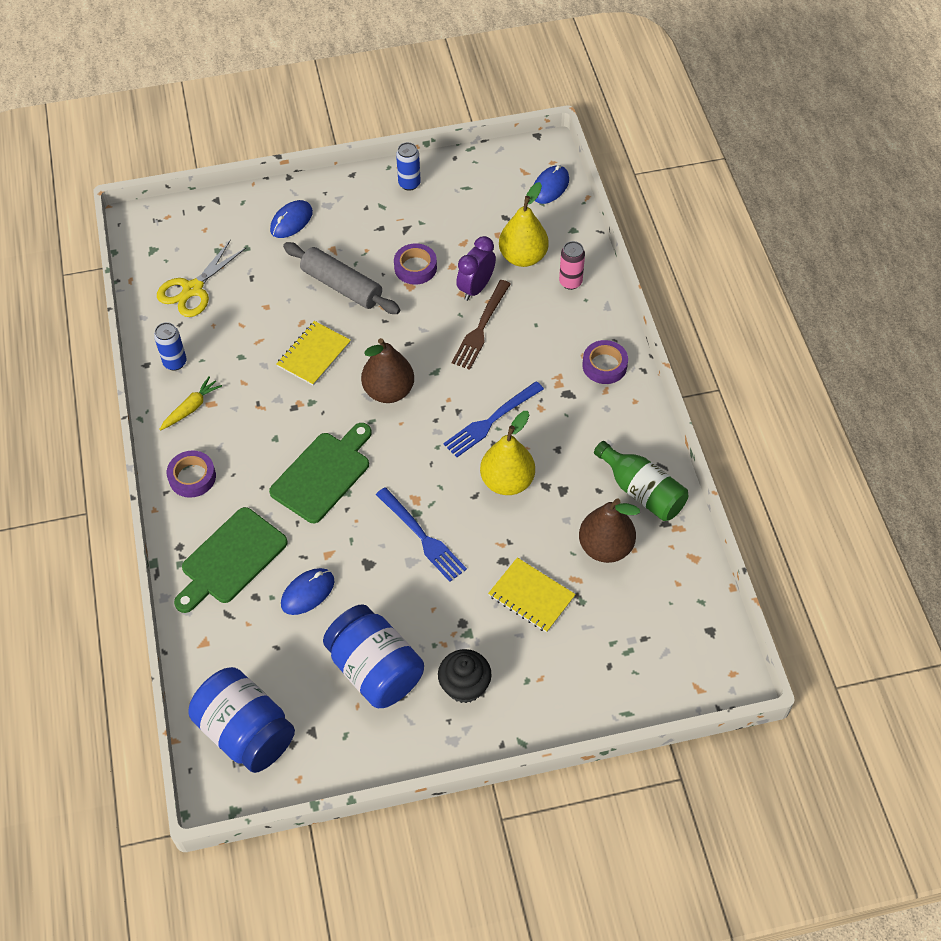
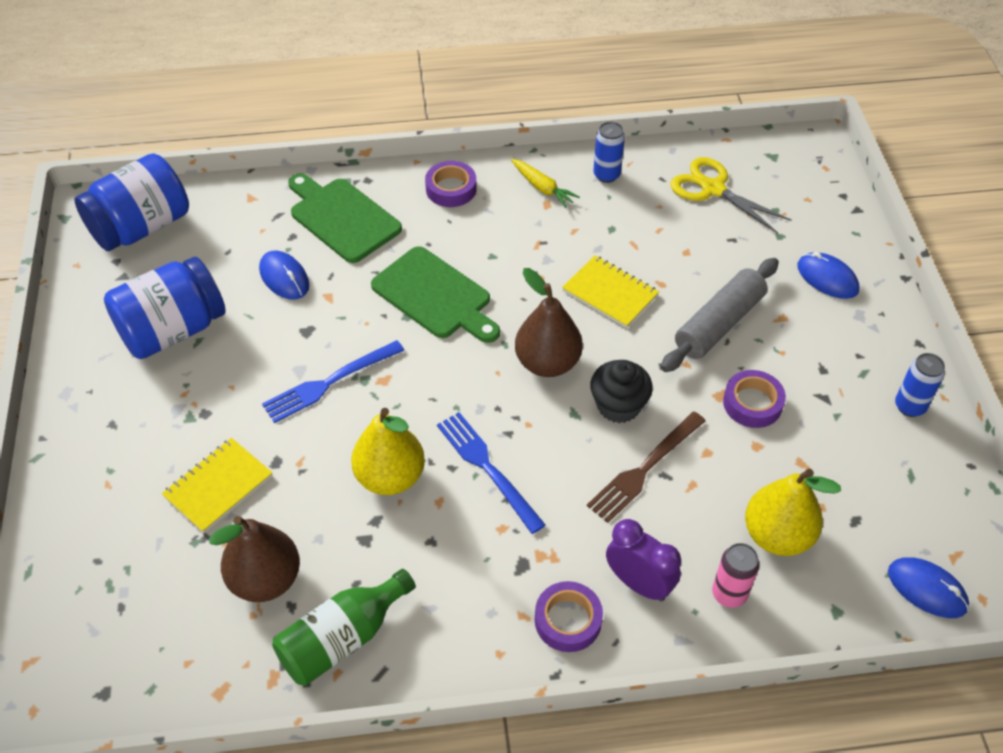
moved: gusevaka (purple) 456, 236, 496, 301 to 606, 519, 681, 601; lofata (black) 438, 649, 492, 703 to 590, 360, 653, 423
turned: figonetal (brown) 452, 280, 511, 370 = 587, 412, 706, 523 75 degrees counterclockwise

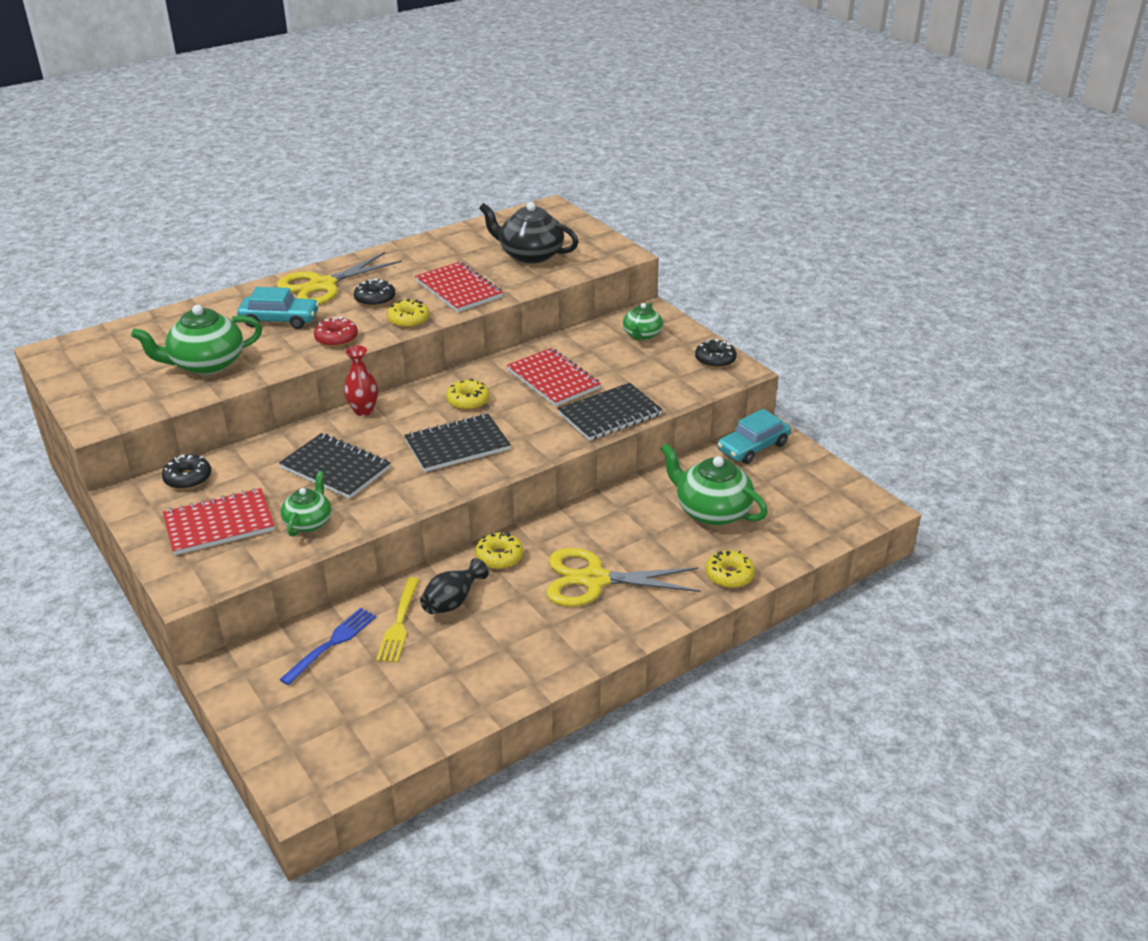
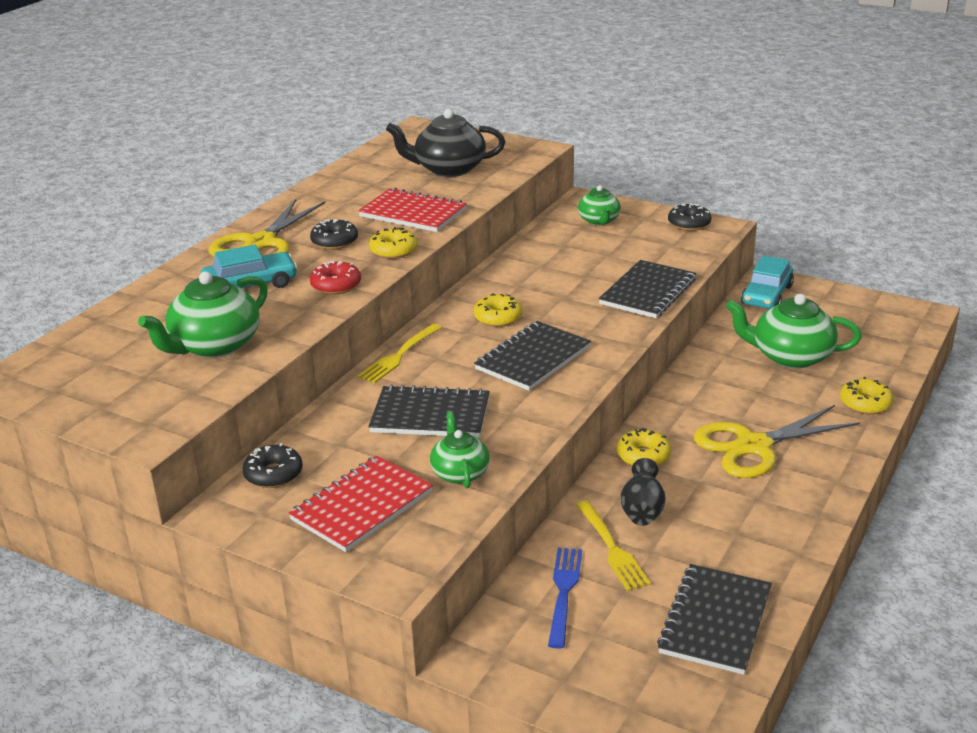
removed: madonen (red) 507, 348, 601, 406
added: madonen (black) 657, 564, 772, 675
replaced: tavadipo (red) 344, 345, 378, 416 to figonetal (yellow) 358, 324, 442, 383

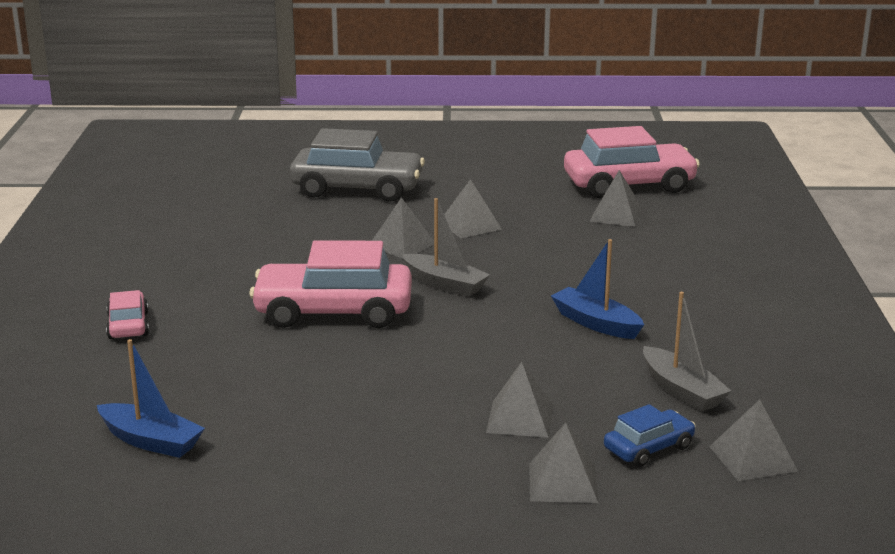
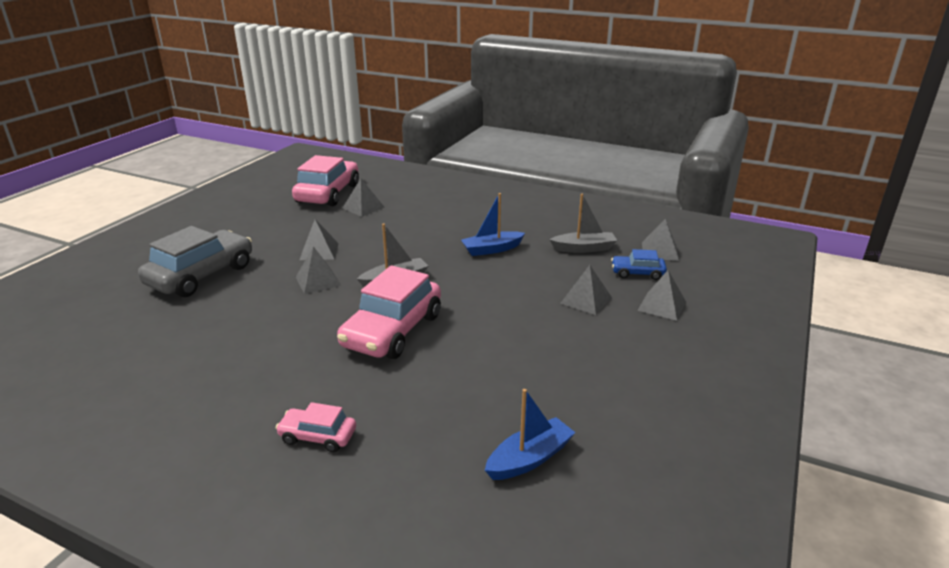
turned: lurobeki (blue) 604, 404, 696, 467 = 611, 249, 667, 280 75 degrees counterclockwise

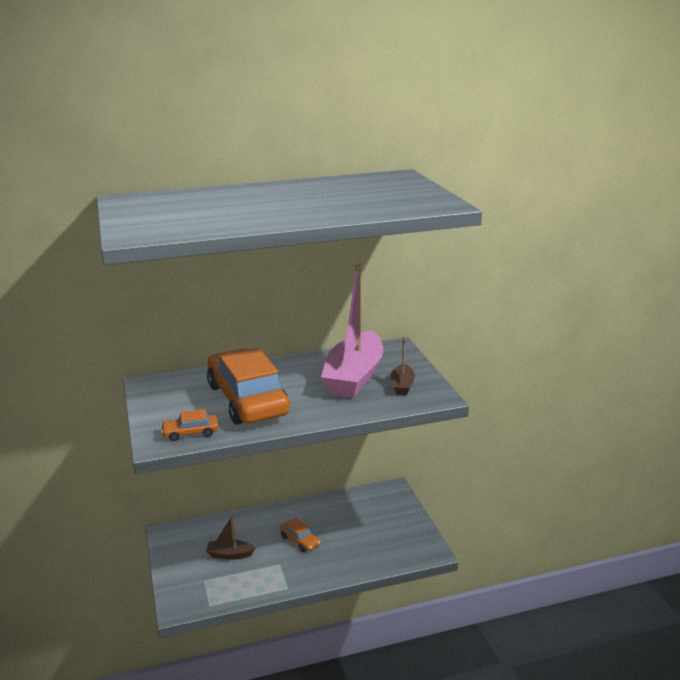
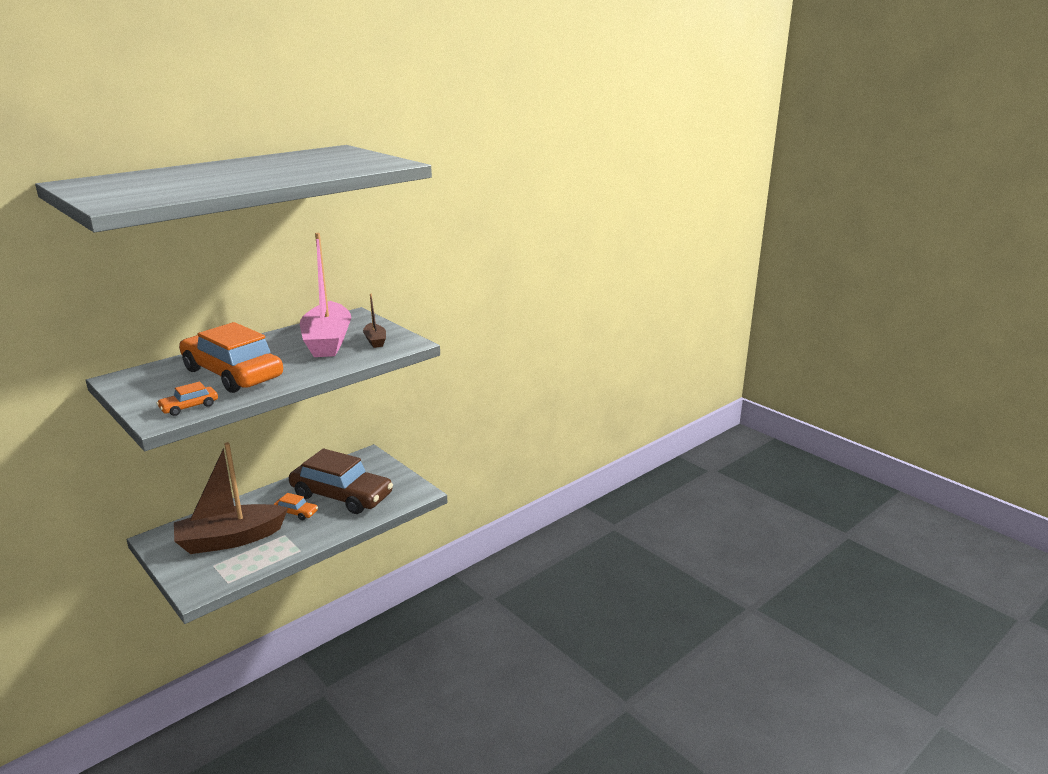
added: lurobeki (brown) 289, 449, 393, 514
resized: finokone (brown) 206, 515, 256, 560 = 174, 442, 288, 554 x2.24

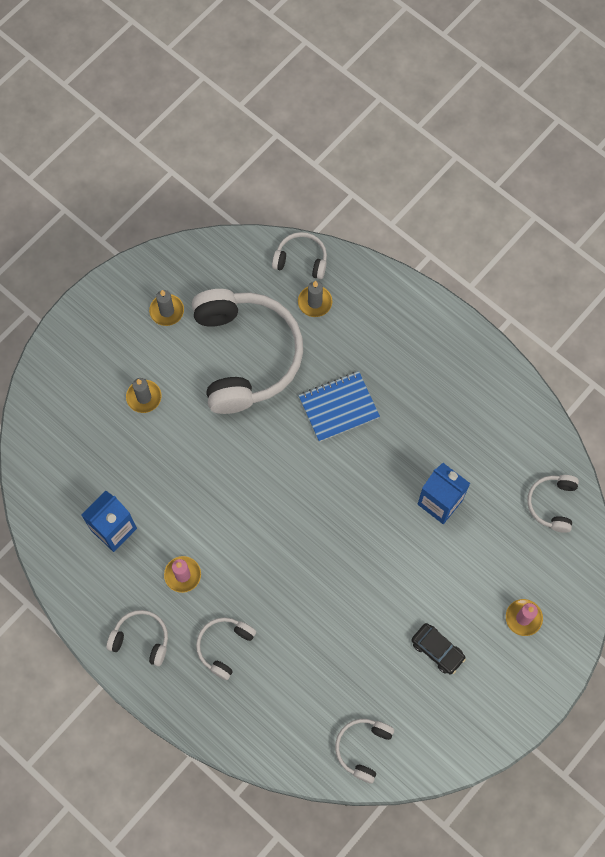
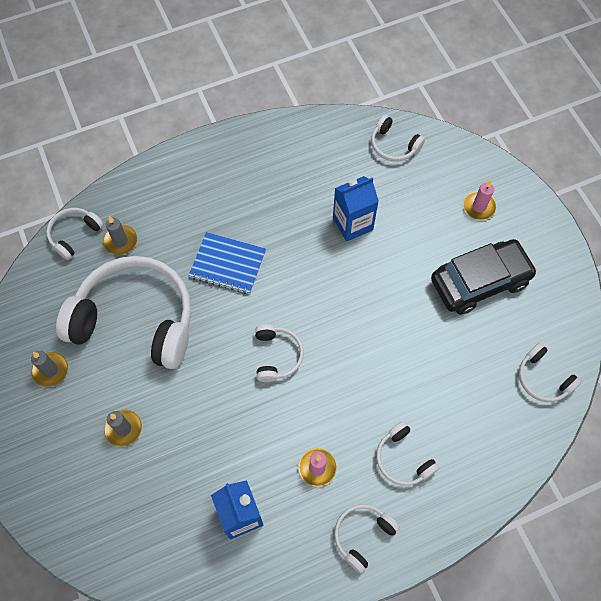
added: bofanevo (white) 255, 324, 304, 382
turned: madonen (blue) 299, 371, 380, 442 = 189, 232, 266, 294 75 degrees counterclockwise
resized: lurobeki (black) 411, 623, 466, 674 = 431, 239, 537, 315 x1.97

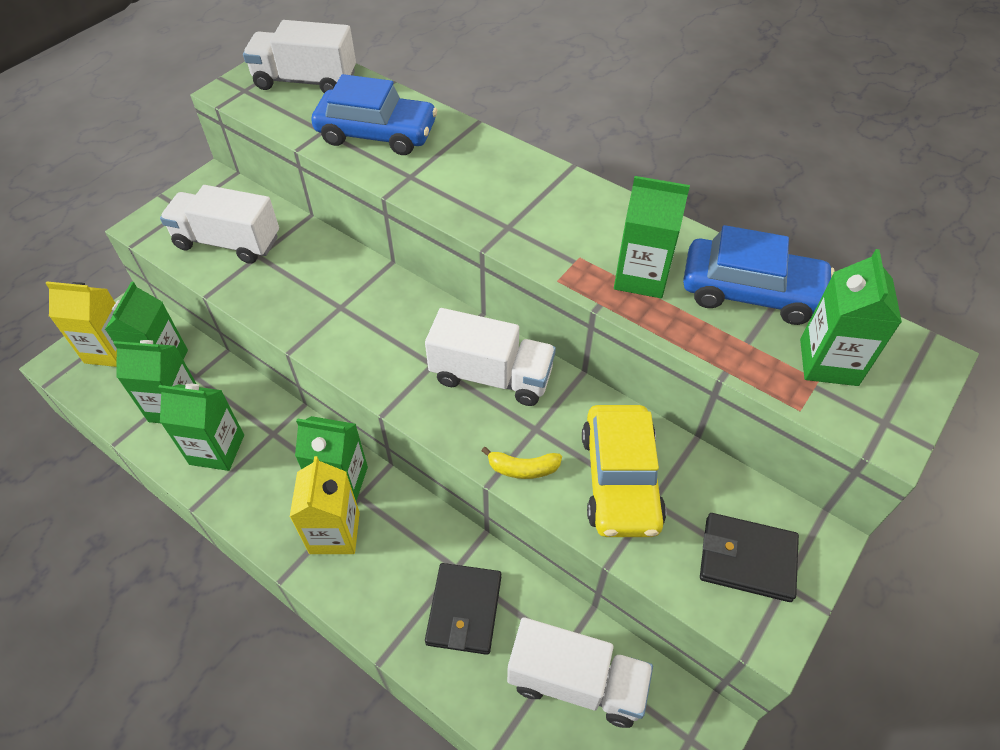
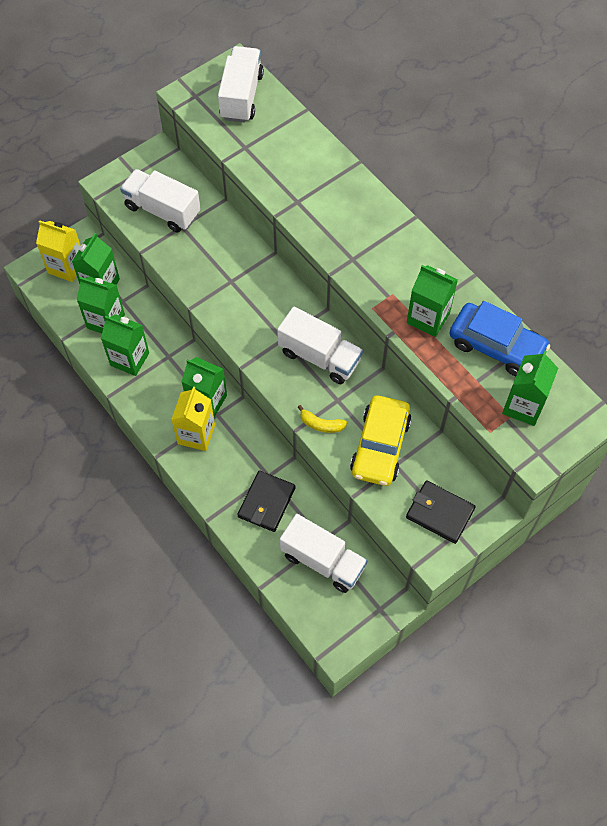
removed: lurobeki (blue) 311, 74, 437, 155
turned: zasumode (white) 243, 20, 356, 93 = 218, 46, 264, 123 75 degrees clockwise

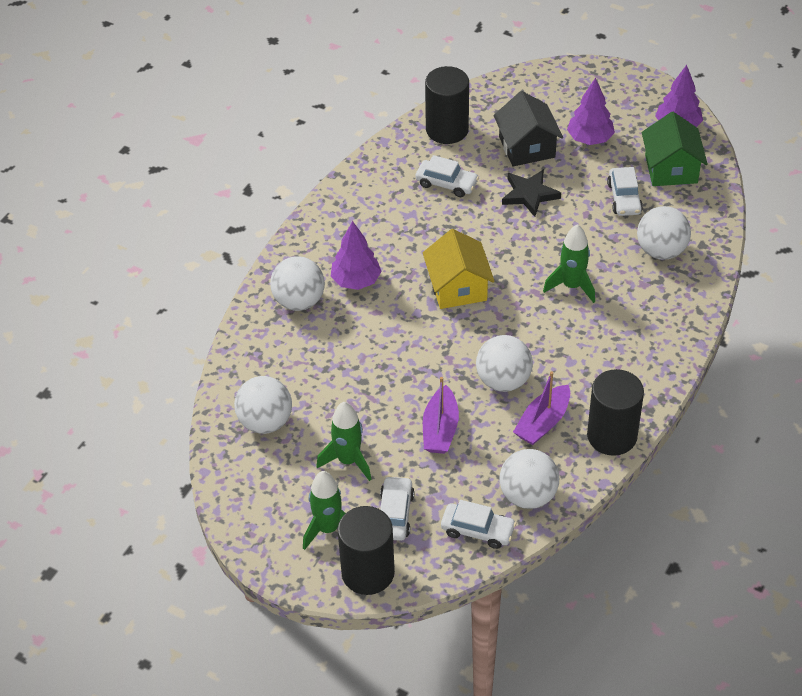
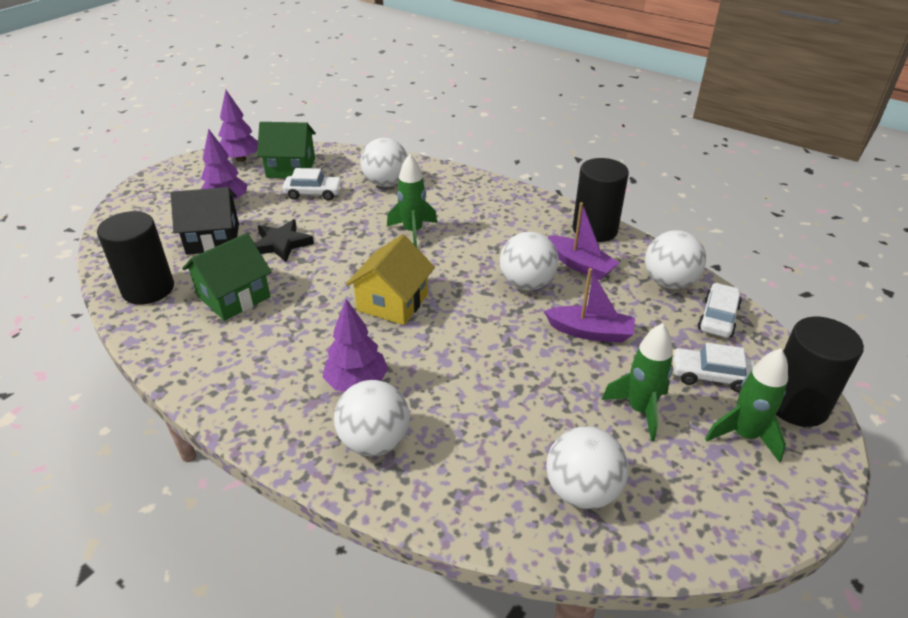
replaced: lurobeki (white) 416, 155, 479, 197 to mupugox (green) 182, 233, 272, 321
turned: mupugox (yellow) 423, 229, 495, 309 = 346, 235, 435, 325 60 degrees counterclockwise

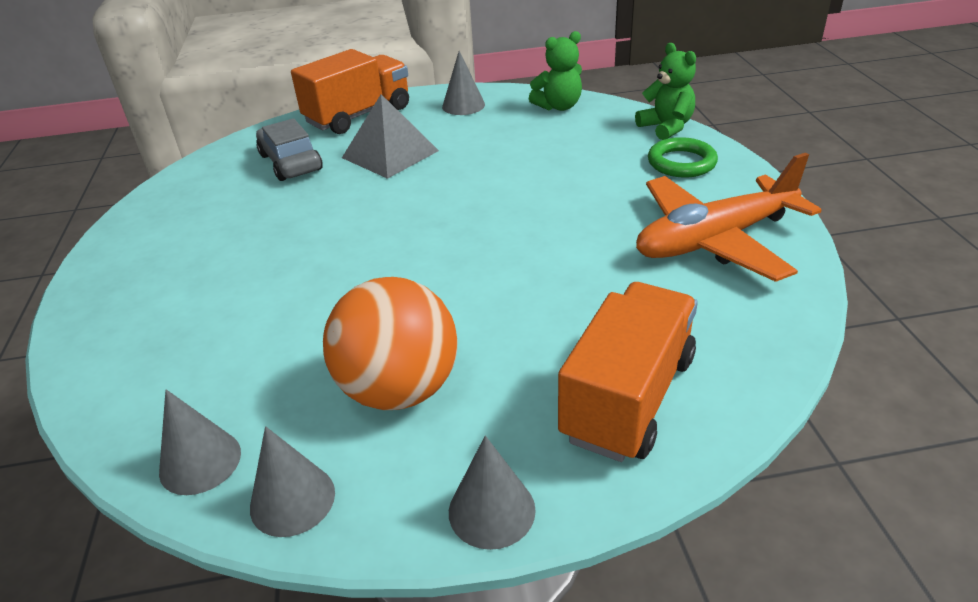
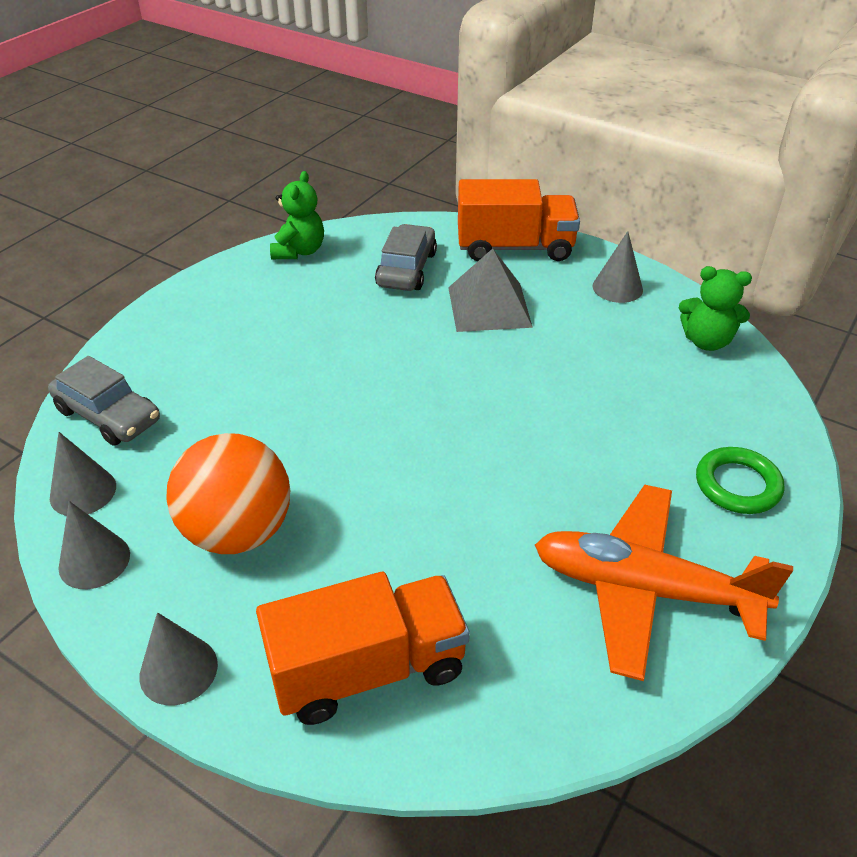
added: lurobeki (grey) 48, 356, 160, 446
moved: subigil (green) 635, 43, 696, 140 to 270, 171, 324, 259

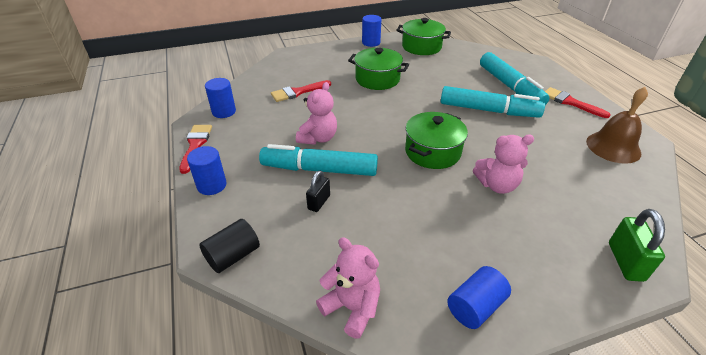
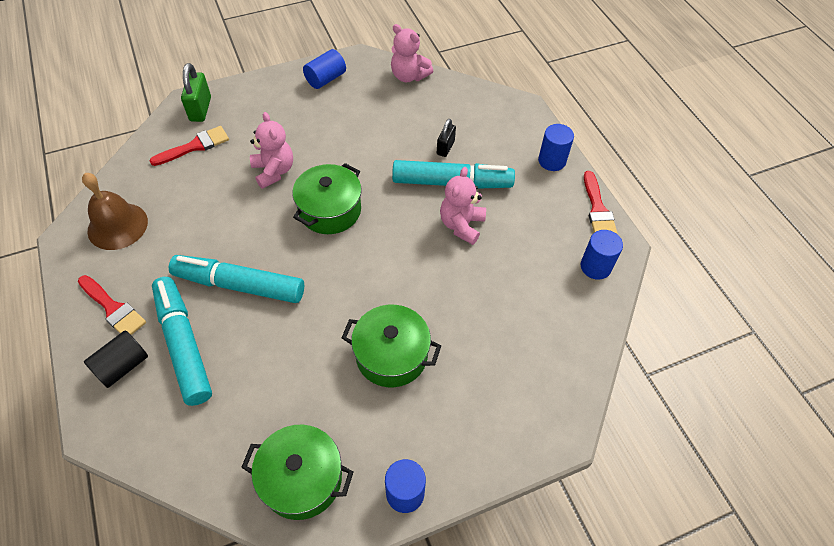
moved: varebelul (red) 271, 80, 331, 102 to 149, 126, 229, 166; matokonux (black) 199, 219, 260, 273 to 84, 330, 148, 388
turned: subigil (pink) 473, 135, 534, 194 = 250, 112, 293, 189 75 degrees clockwise

